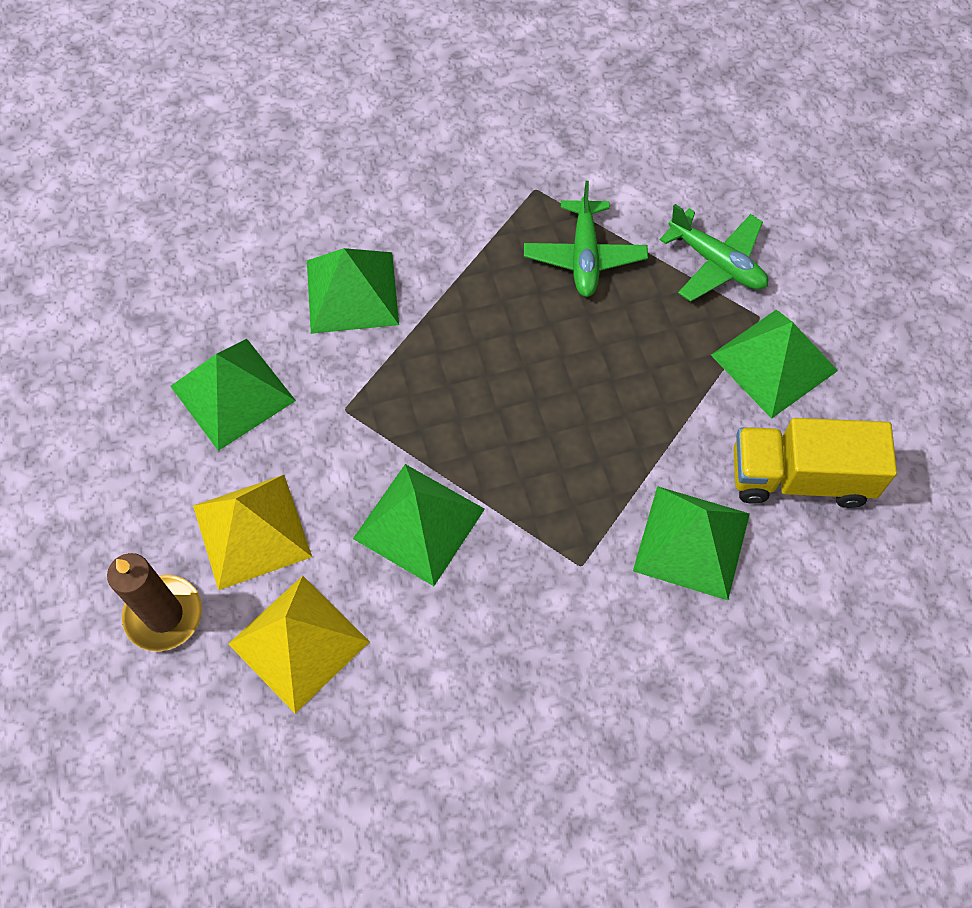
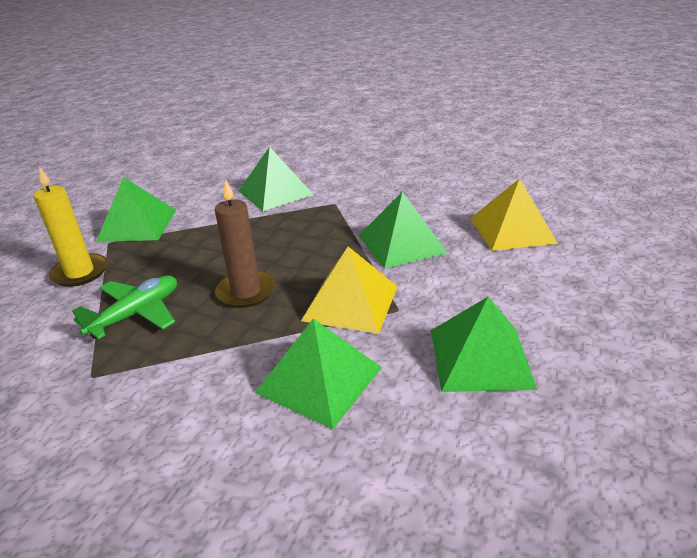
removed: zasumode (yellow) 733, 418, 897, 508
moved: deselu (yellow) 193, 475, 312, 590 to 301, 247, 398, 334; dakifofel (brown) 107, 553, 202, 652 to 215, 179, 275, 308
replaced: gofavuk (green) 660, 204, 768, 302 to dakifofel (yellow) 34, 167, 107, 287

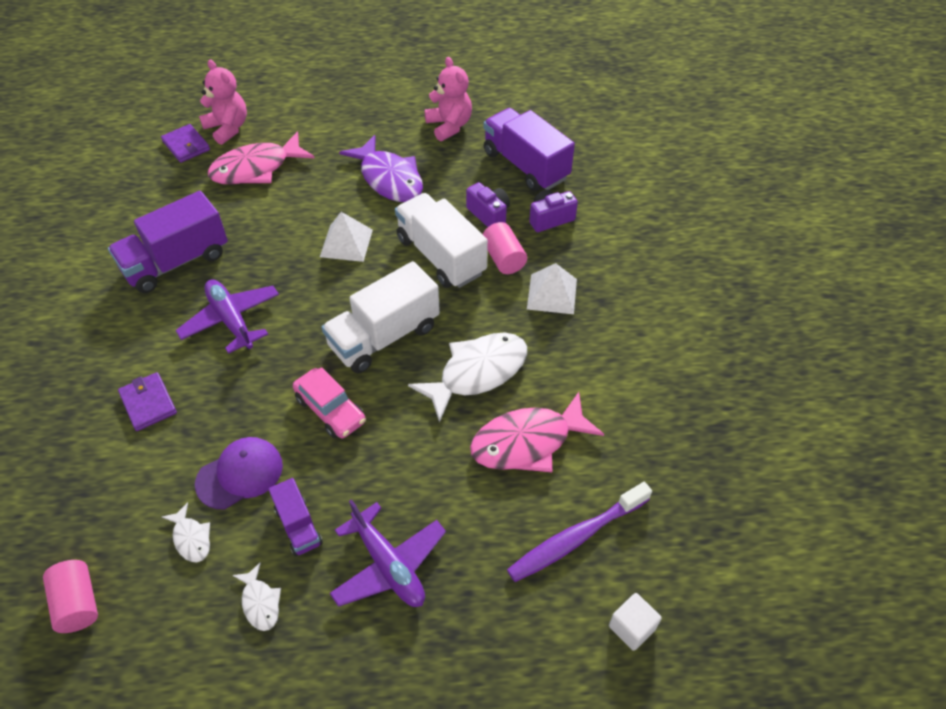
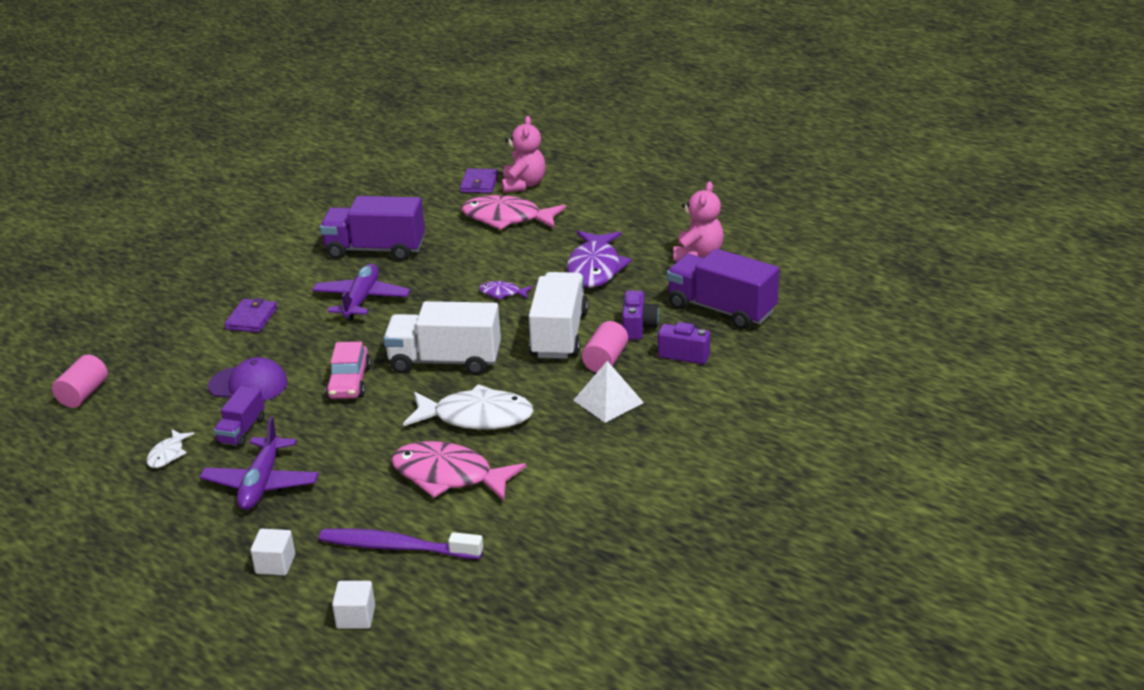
removed: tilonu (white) 162, 502, 210, 562
added: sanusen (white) 250, 529, 295, 575
replaced: deselu (white) 320, 212, 373, 262 to tilonu (purple) 479, 281, 533, 300
turned: zasumode (purple) 484, 108, 575, 191 = 667, 249, 779, 330 60 degrees counterclockwise

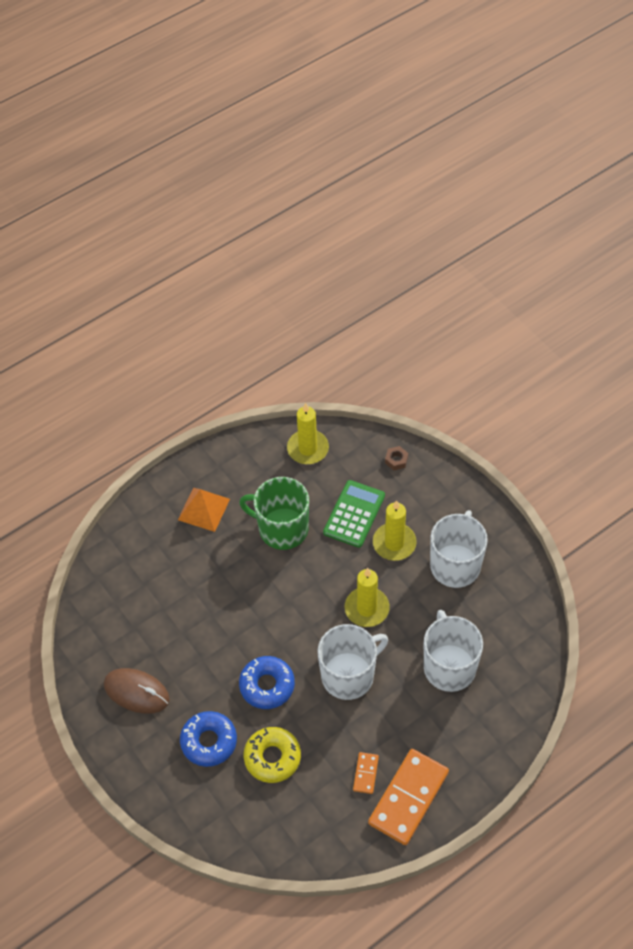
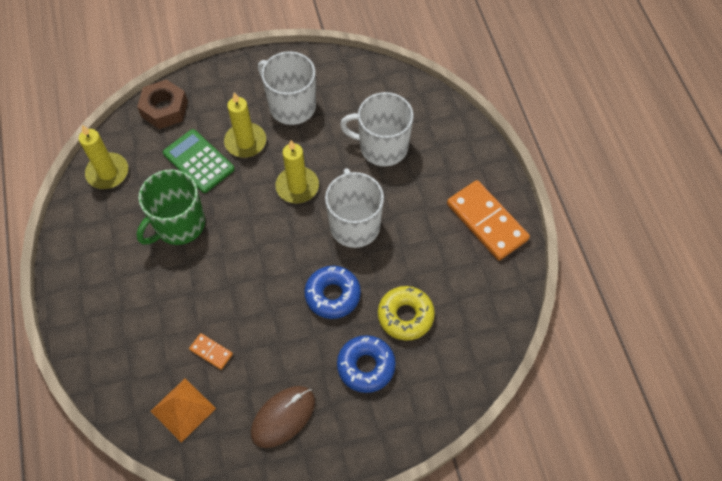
moved: deselu (orange) 178, 488, 230, 532 to 150, 378, 216, 443; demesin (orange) 353, 752, 379, 794 to 189, 333, 233, 370
resized: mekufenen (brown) 385, 446, 408, 470 = 137, 79, 188, 129 x2.05

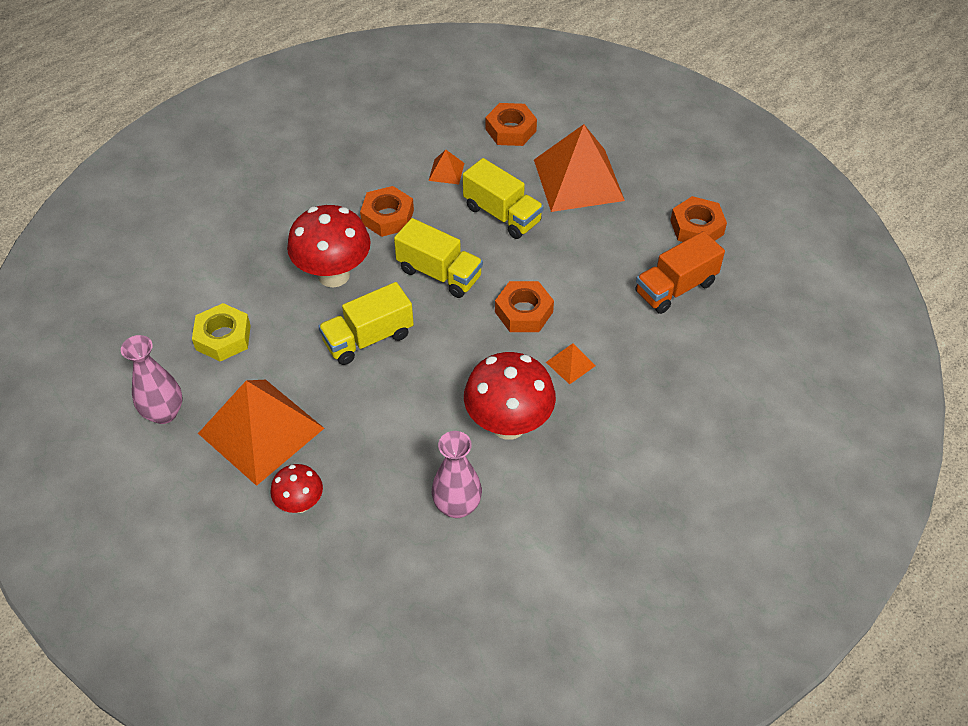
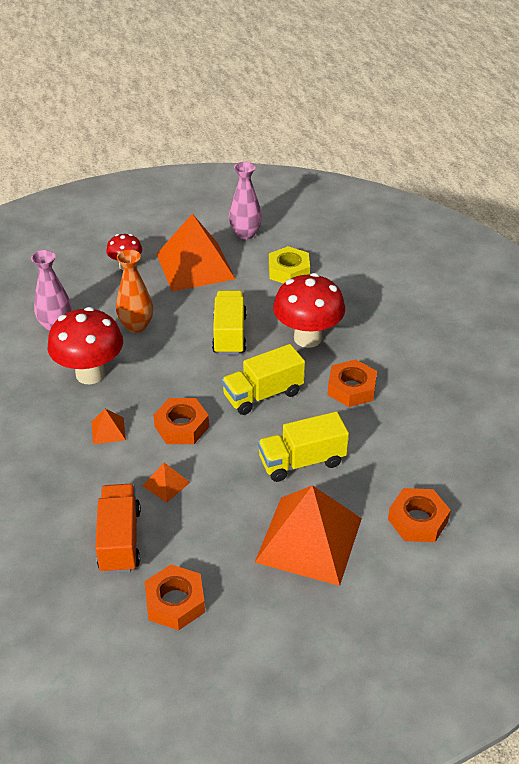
added: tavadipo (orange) 116, 250, 153, 333
moved: deselu (orange) 429, 150, 464, 184 to 143, 462, 190, 503

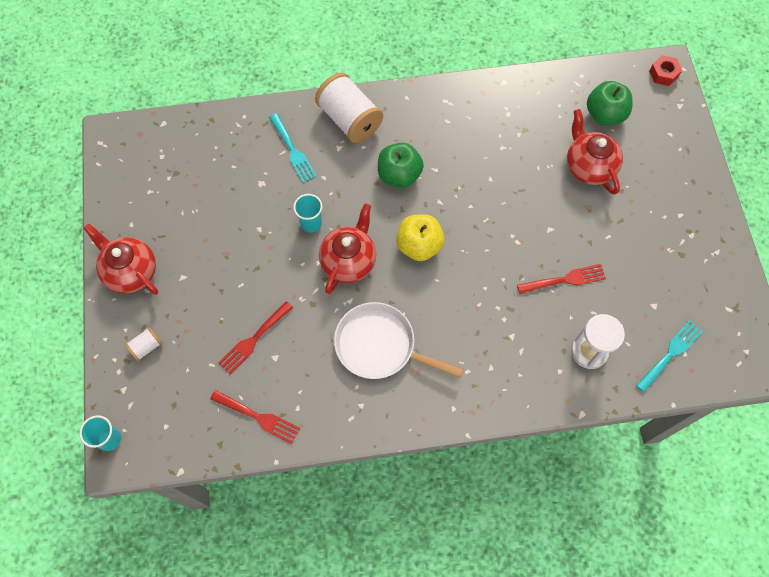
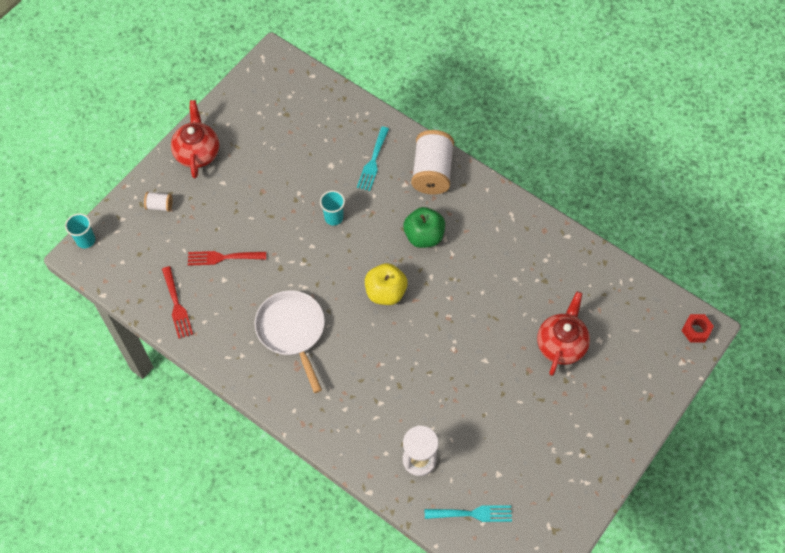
removed: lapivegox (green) 587, 81, 633, 125; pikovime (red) 319, 203, 376, 294; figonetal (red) 517, 264, 606, 294

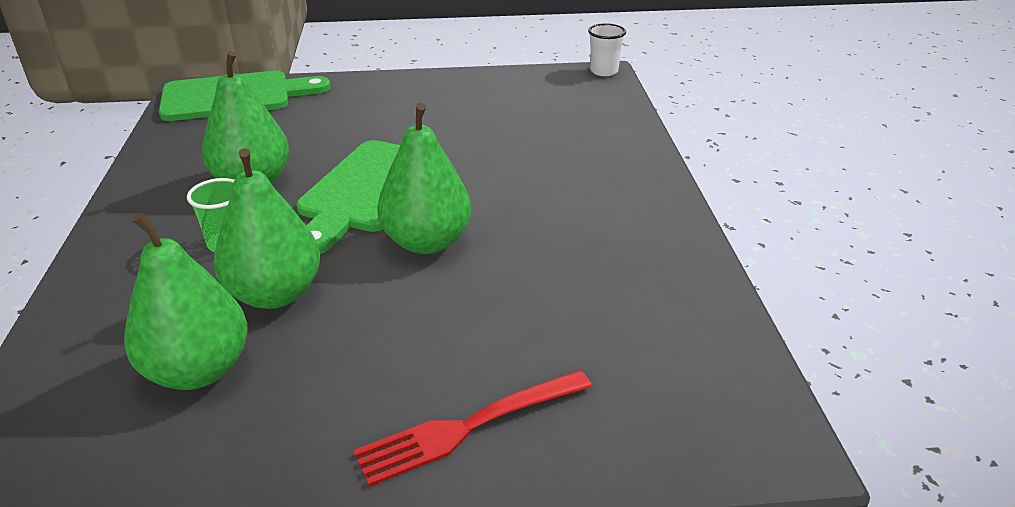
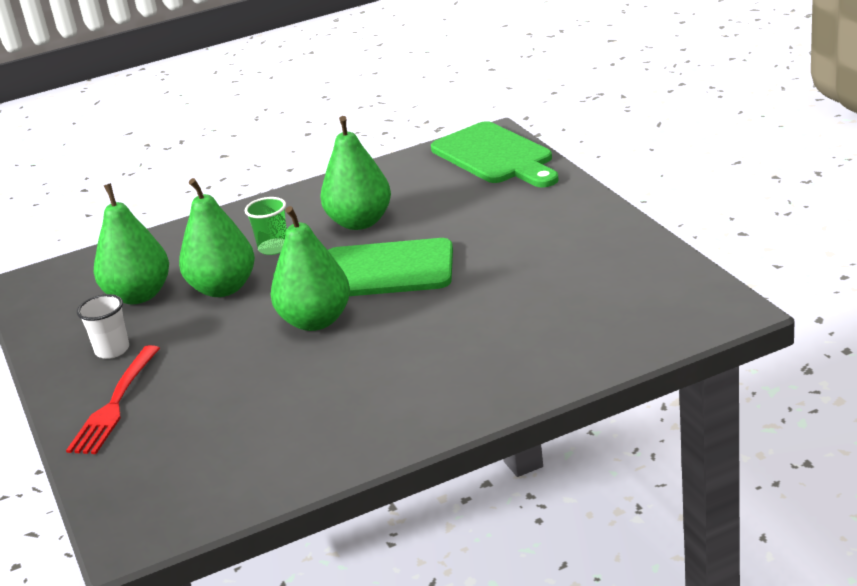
moved: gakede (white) 588, 23, 626, 76 to 77, 294, 129, 359
turned: figonetal (red) 353, 370, 592, 487 = 66, 345, 160, 454 120 degrees counterclockwise

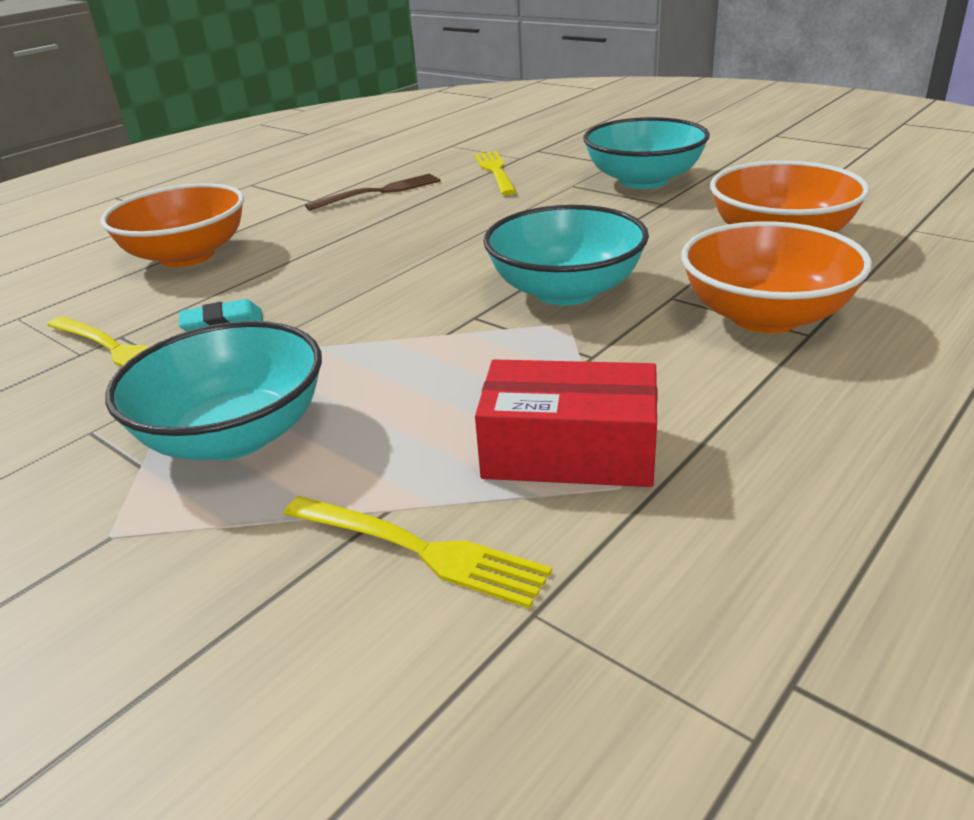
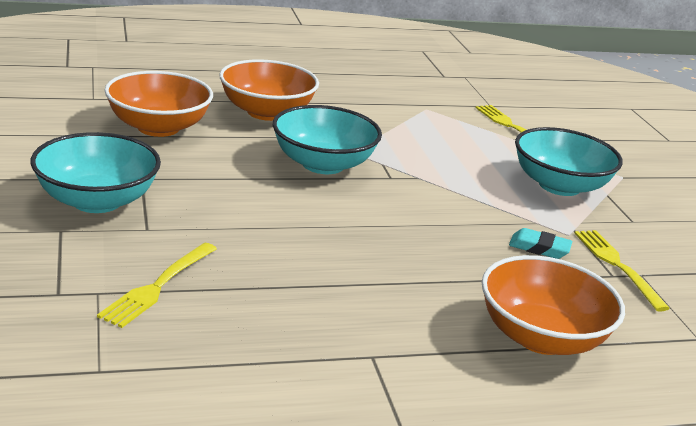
removed: figonetal (brown) 305, 173, 441, 211; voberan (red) 475, 359, 658, 487

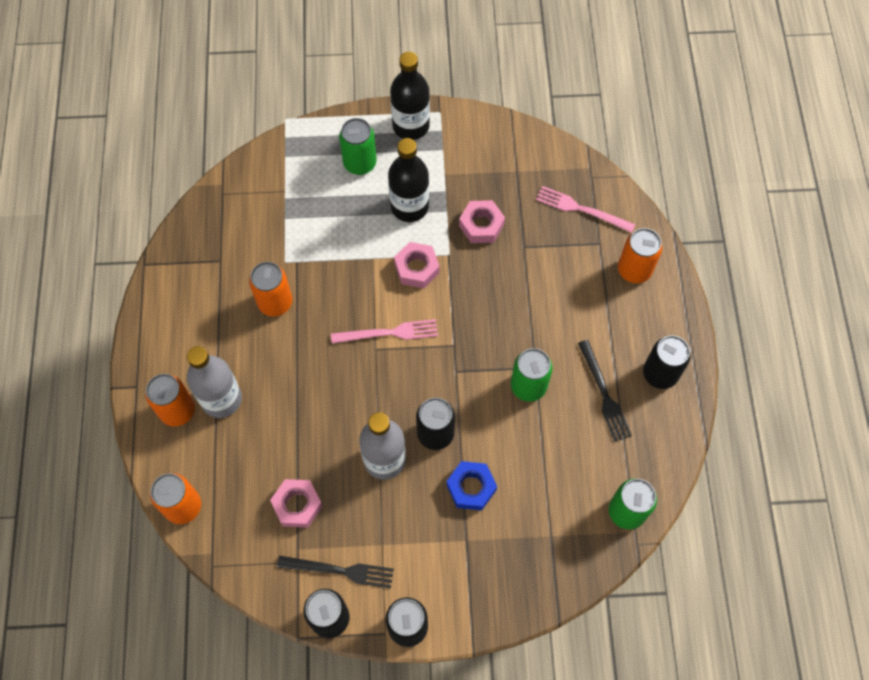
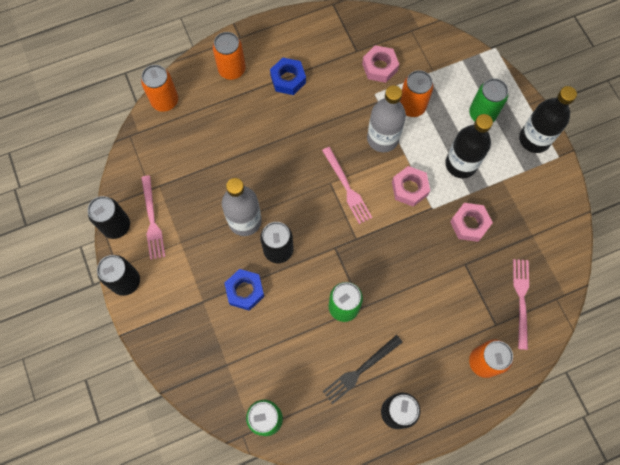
added: mekufenen (blue) 270, 58, 306, 95
moved: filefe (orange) 249, 262, 292, 317 to 400, 70, 433, 117; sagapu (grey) 187, 346, 242, 418 to 367, 85, 406, 152; mekufenen (pink) 270, 479, 323, 528 to 362, 45, 399, 83
recoloured: figonetal (black) 277, 556, 394, 588 to figonetal (pink) 141, 175, 165, 260

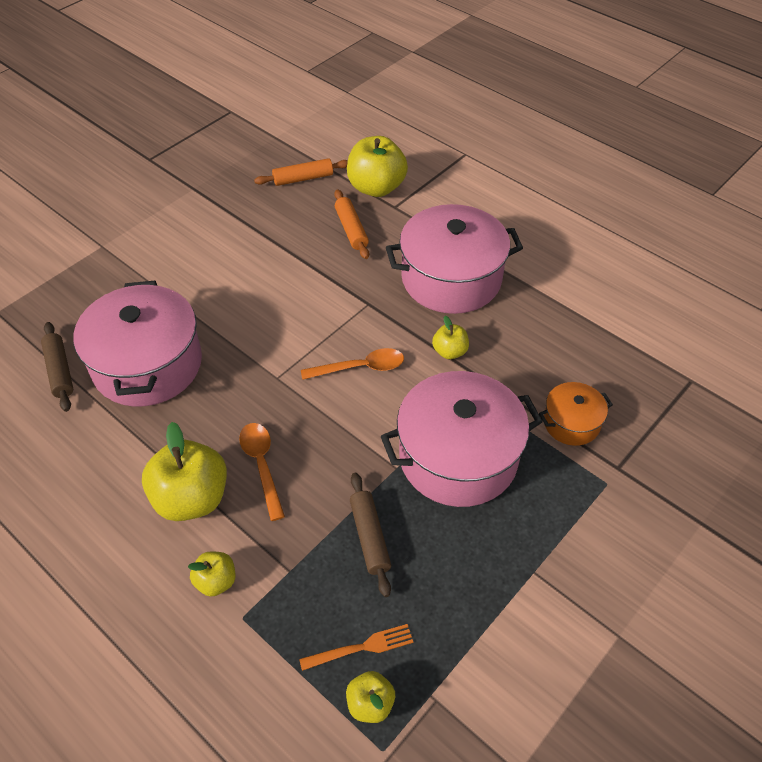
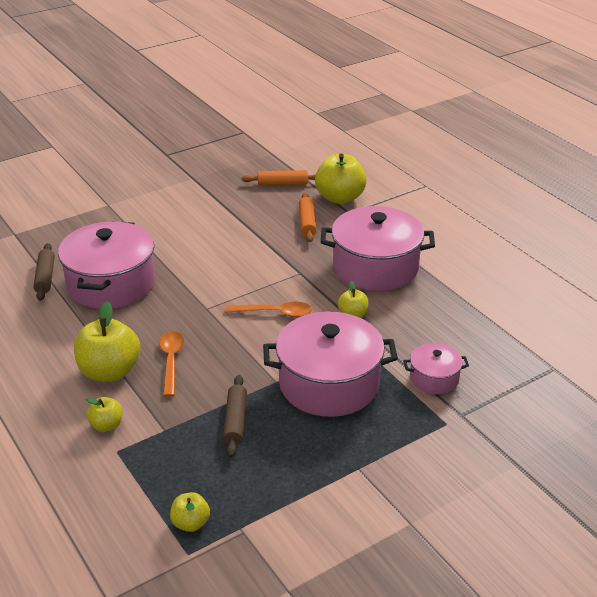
removed: figonetal (orange) 299, 624, 414, 671
recoloured: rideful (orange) 539, 382, 613, 446 to rideful (pink) 403, 343, 469, 394

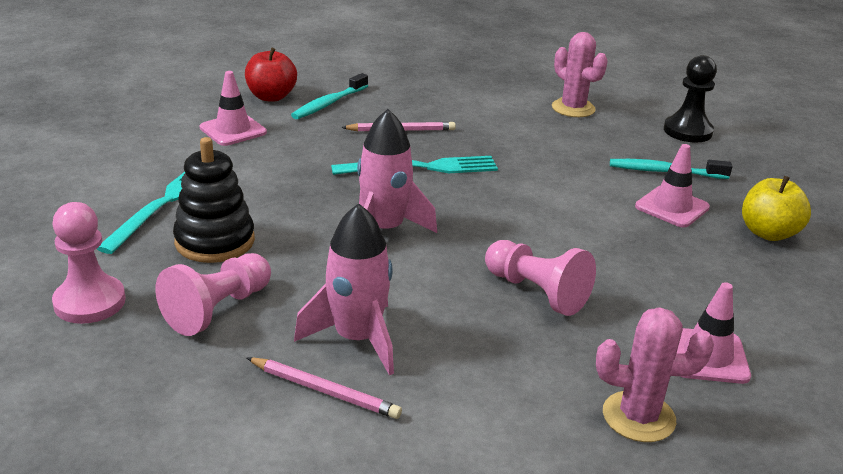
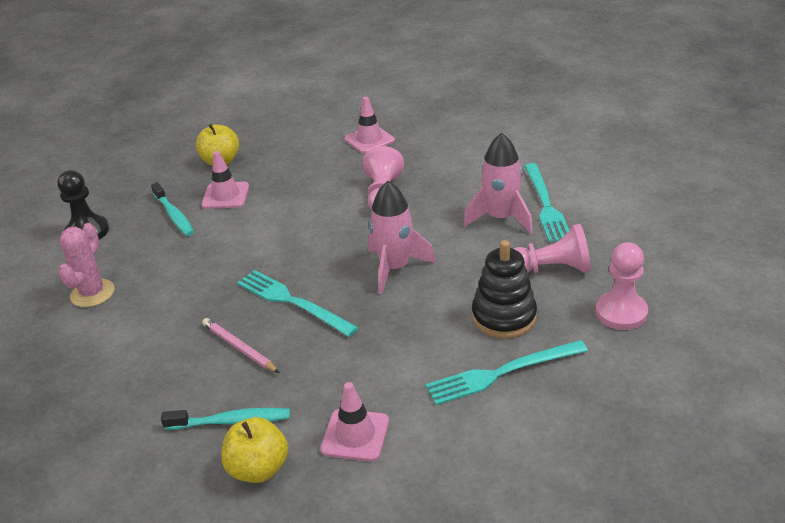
removed: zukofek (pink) 596, 307, 714, 442
replaced: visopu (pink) 247, 357, 402, 419 to figonetal (turquoise) 524, 163, 569, 242
recoloured: lapivegox (red) 245, 48, 297, 102 to lapivegox (yellow) 221, 417, 288, 483

